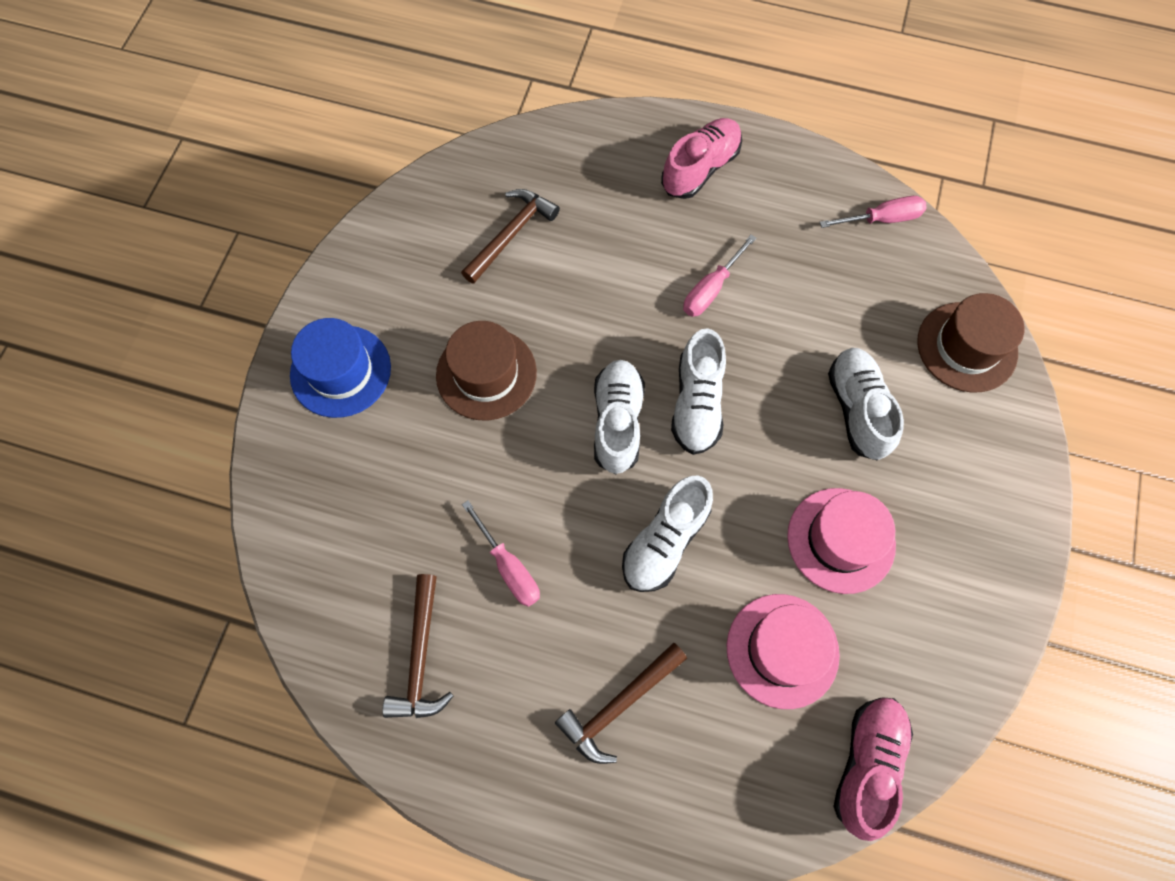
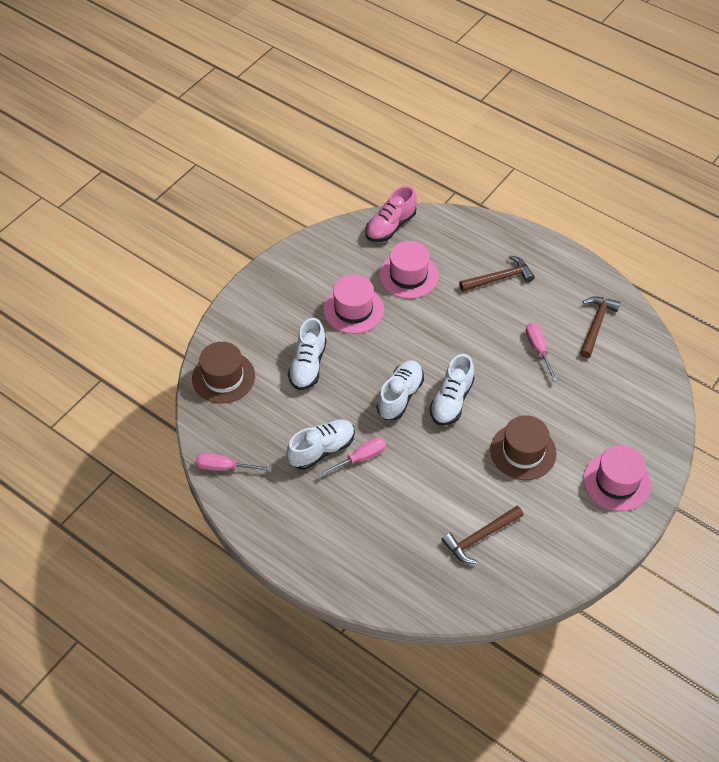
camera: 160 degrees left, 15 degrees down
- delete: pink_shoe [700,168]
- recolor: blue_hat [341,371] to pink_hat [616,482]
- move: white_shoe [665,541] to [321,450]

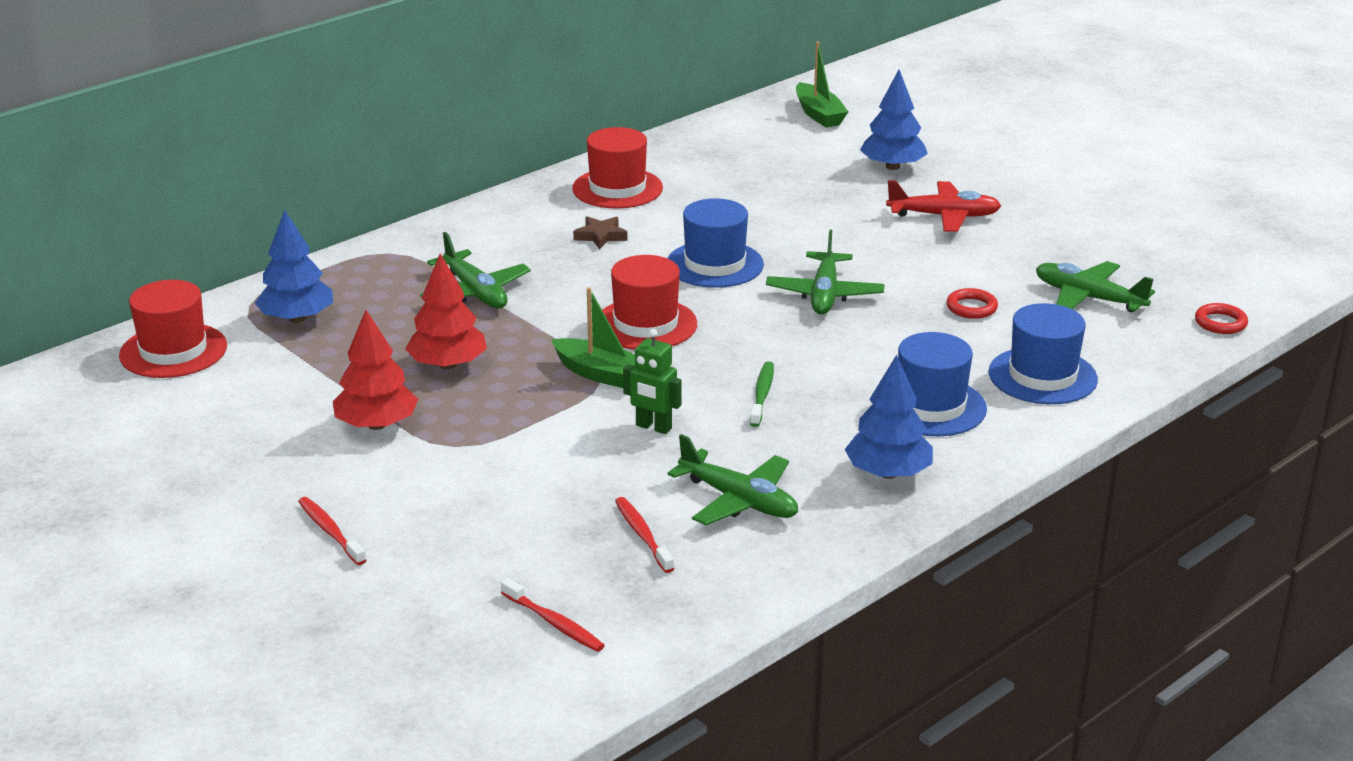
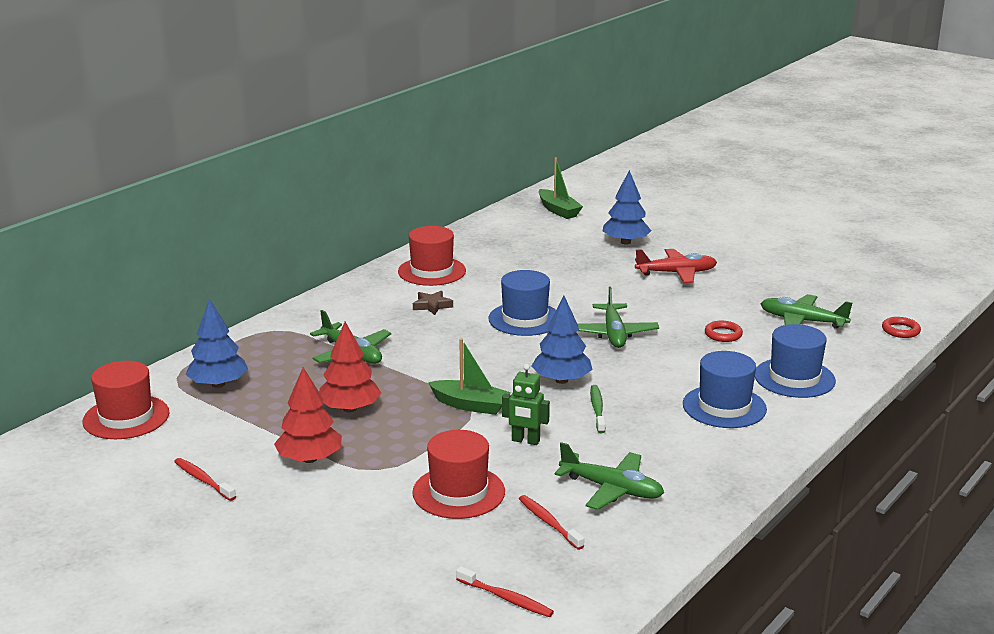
camera: 10 degrees left, 5 degrees down
- move: red_hat [645,324] to [458,492]
- move: blue_tree [888,473] to [561,380]
- move: red_toothbrush [330,531] to [203,480]

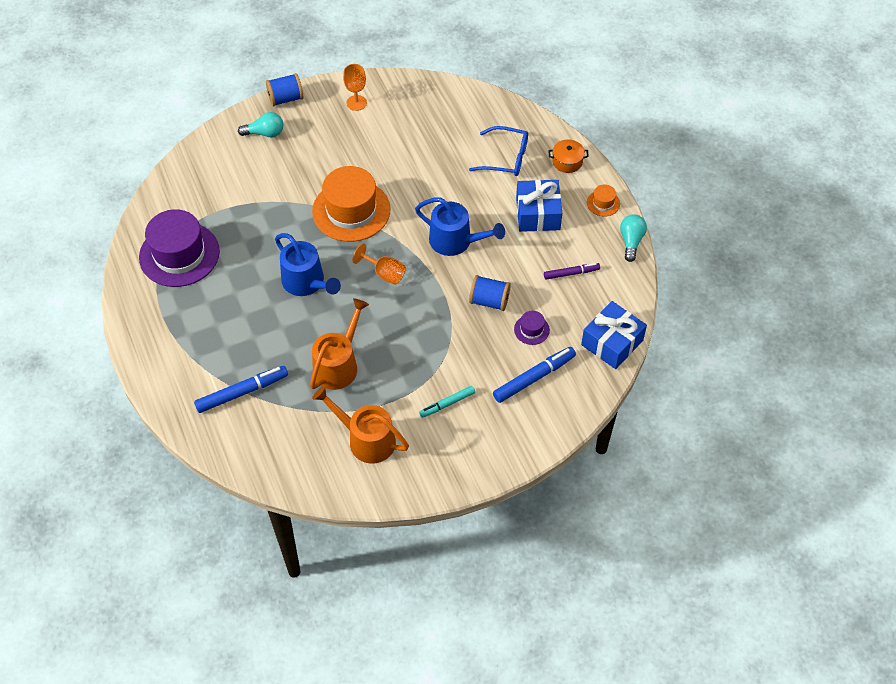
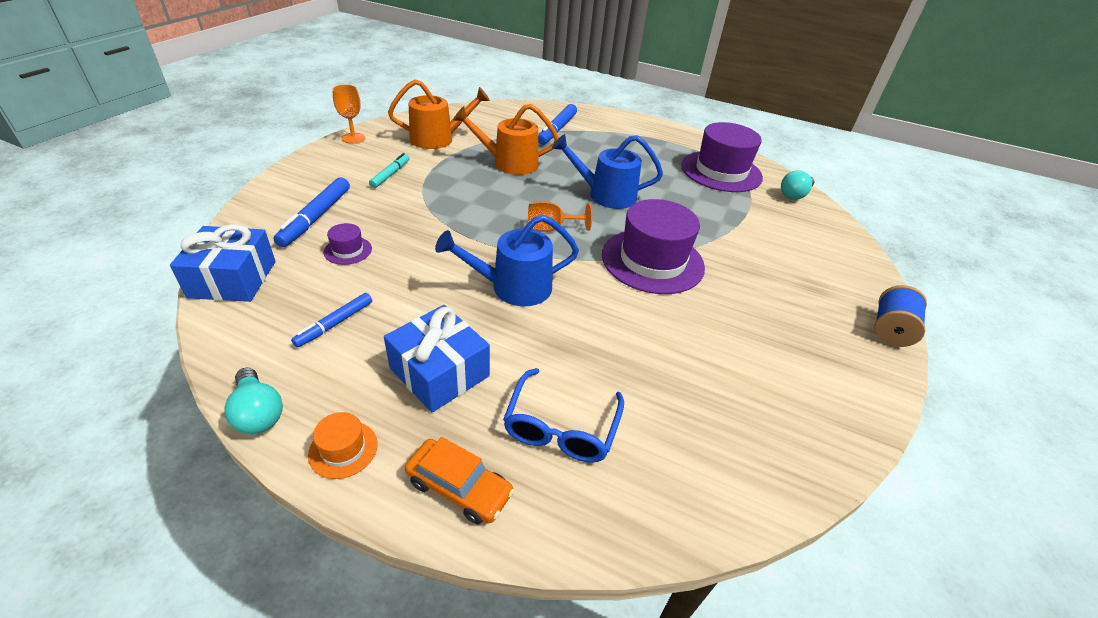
camera: 135 degrees right, 15 degrees down
- move: orange_goblet [356,103] to [353,138]
- move: turquoise_light_bulb [265,133] to [794,195]
- rotate: blue_glasses [506,158] = [561,427] 45 degrees counterclockwise
- replace: orange_pot [567,162] to orange_car [459,487]
- recolor: orange_hat [351,210] to purple_hat [652,261]
- recolor: purple_marker [571,273] to blue_marker [335,324]
- delete: blue_spool [489,301]
- rotate: orange_watering_can [338,365] = [509,163] 105 degrees clockwise

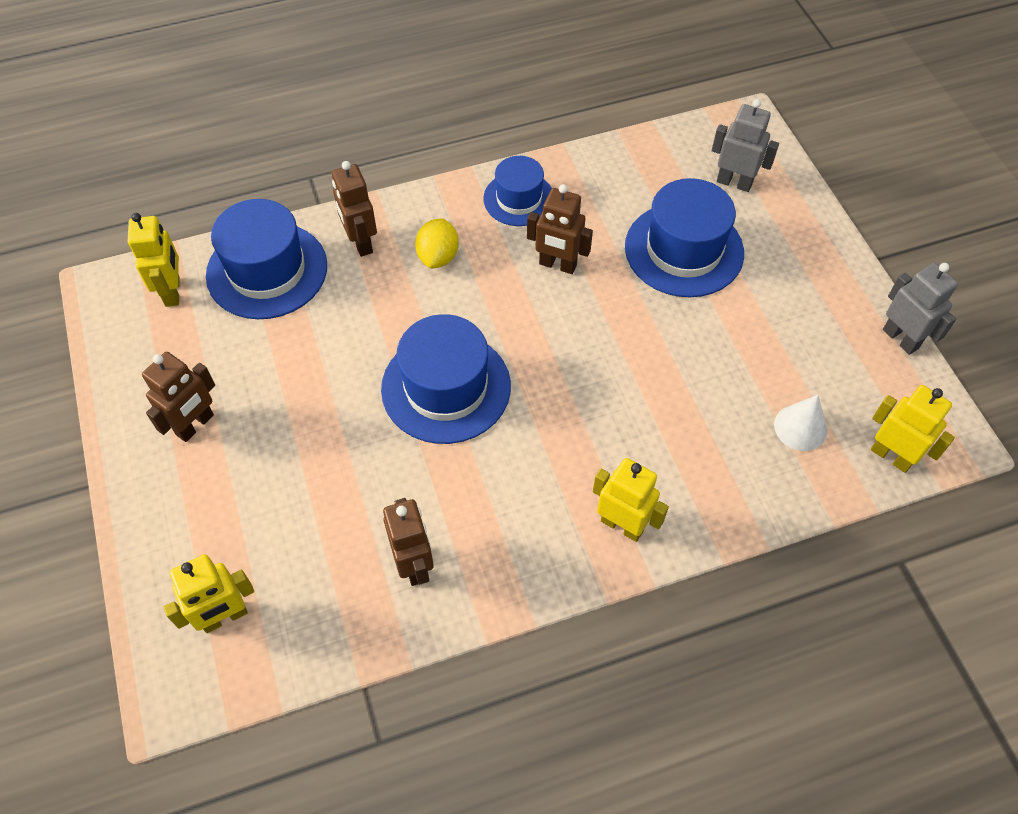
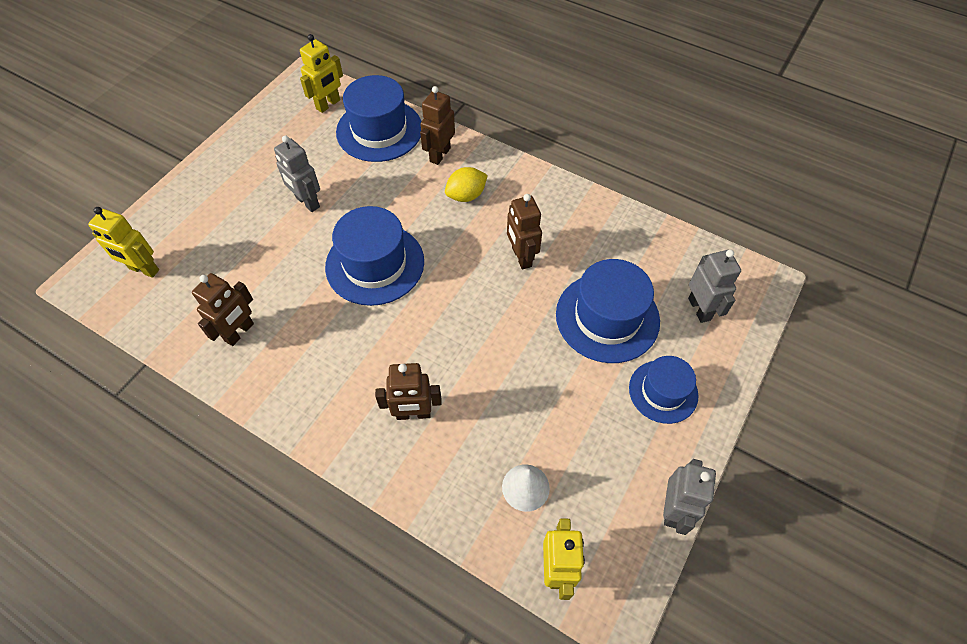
camera: 50 degrees right, 0 degrees up
- move: blue_hat [519,199] to [663,391]
- move: brown_robot [195,425] to [413,414]
- delete: yellow_robot [622,525]
- insert: grey_robot [307,202]

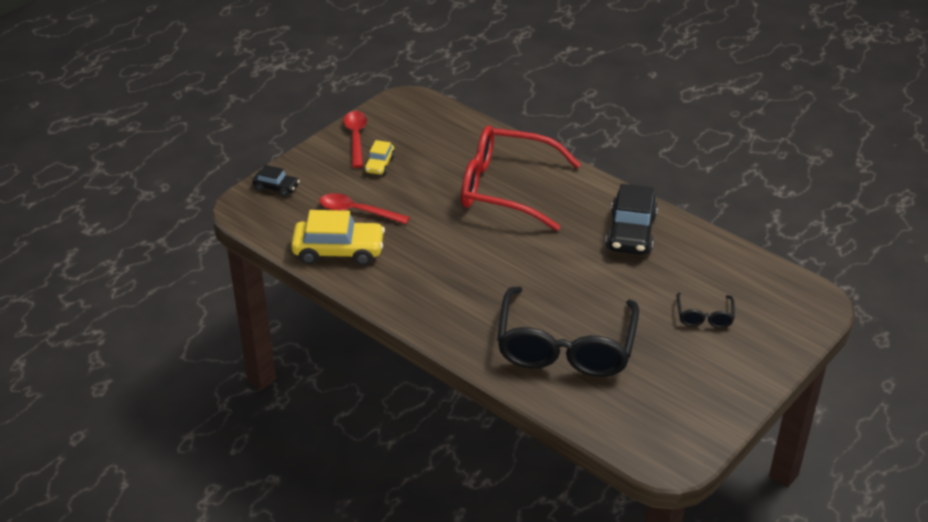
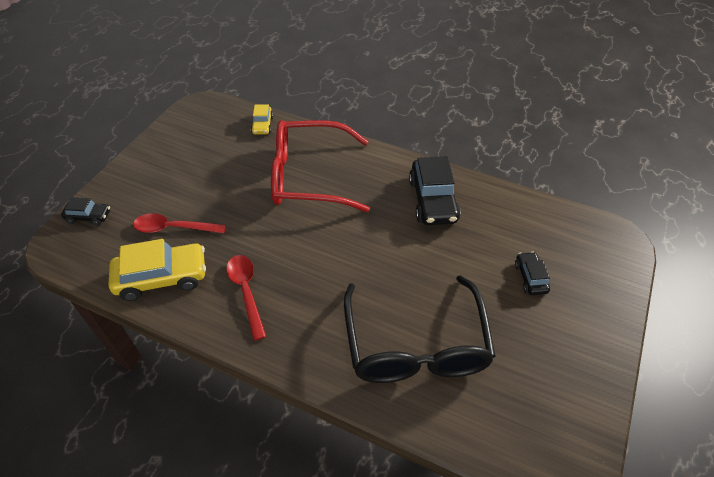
camera: 15 degrees left, 10 degrees up
- move: red_spoon [356,137] to [246,291]
- move: yellow_car [380,164] to [262,125]
- replace: black_glasses [704,316] to black_car [530,278]

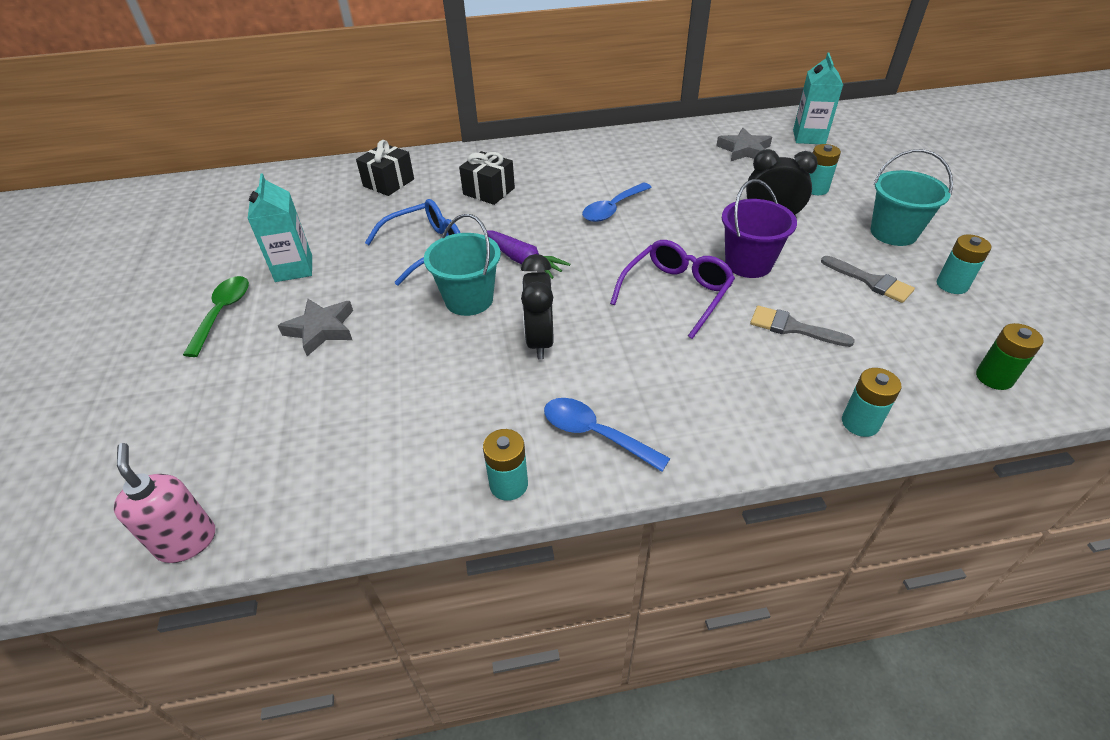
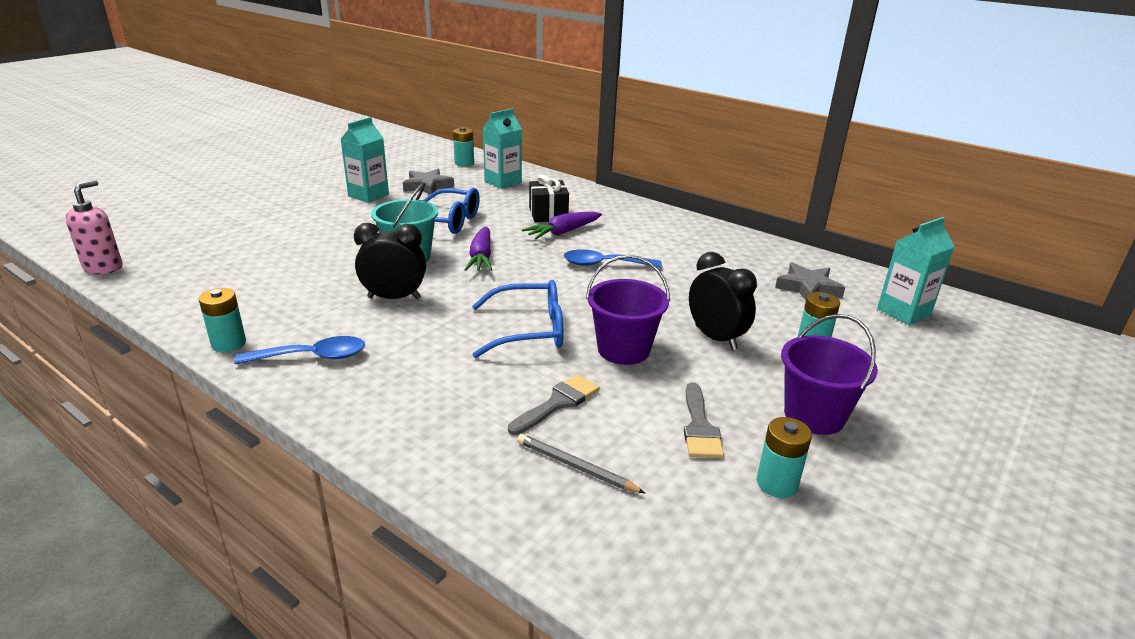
camera: 45 degrees right, 15 degrees down
- replace: black_gift [388,183] to turquoise_carton [503,182]
- recolor: turquoise_bucket [893,233] to purple_bucket [814,415]
- recolor: purple_glasses [676,293] to blue_glasses [529,330]
- rotate: black_clock [539,341] = [394,298] 45 degrees clockwise
- delete: green_spoon [223,313]
- move: grey_star [321,329] to [427,186]
- rotate: grey_brush [792,327] = [558,403] 60 degrees clockwise
- delete: green_battery [994,377]
- move: turquoise_battery [860,423] to [464,163]
- rotate: blue_spoon [594,434] = [312,357] 90 degrees clockwise
- insert: purple_carrot [563,232]
- insert: grey_pencil [576,467]

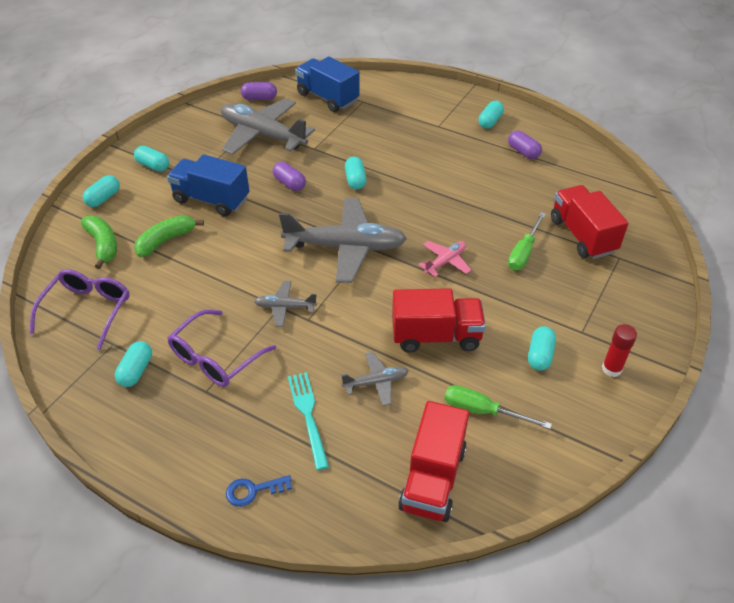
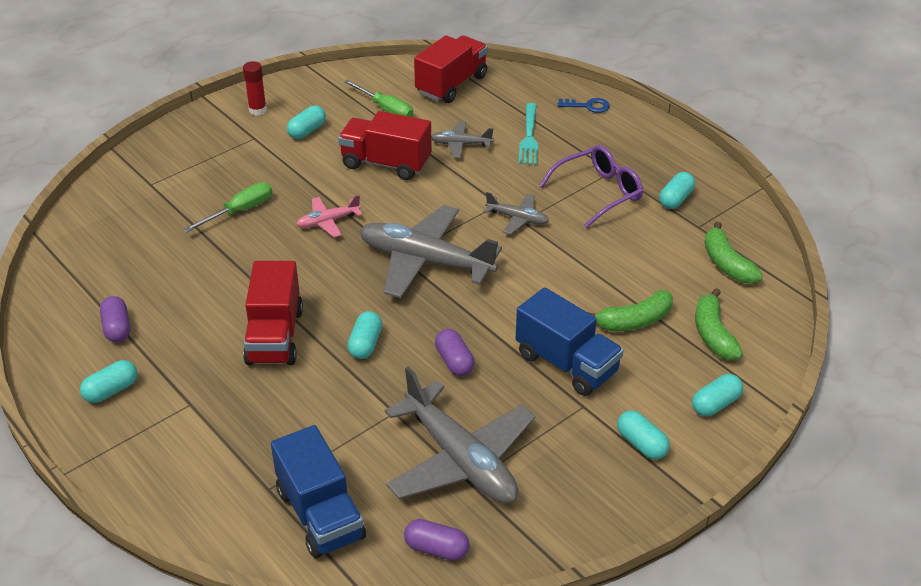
camera: 160 degrees left, 5 degrees down
- move: red_truck [582,235] to [275,336]
- replace: purple_glasses [88,310] to green_banana [726,263]

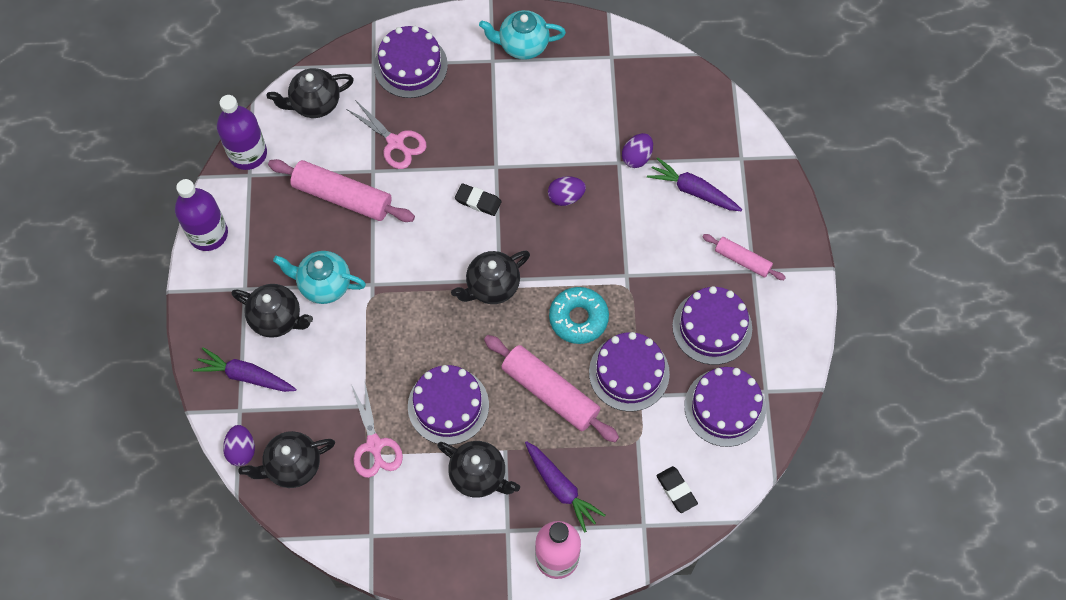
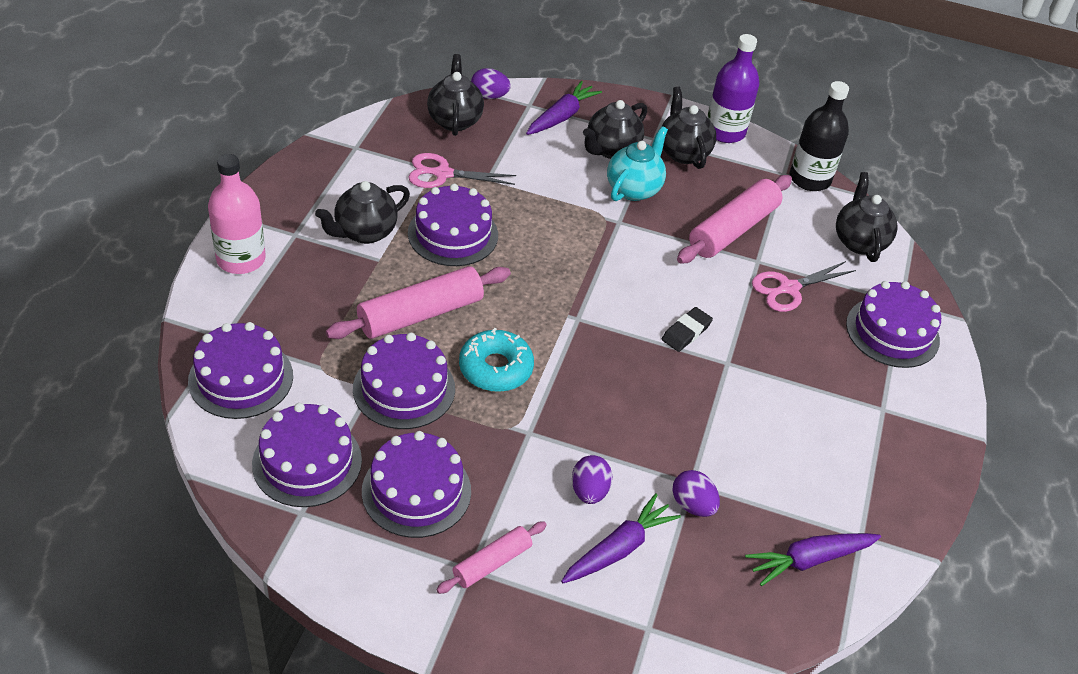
camera: 105 degrees right, 20 degrees down
- delete: turquoise_teapot [522,45]
- recolor: purple_bottle [248,154] to black_bottle [809,179]
- move: purple_egg [566,197] to [589,491]
- move: black_teapot [492,286] to [683,152]
- move: purple_carrot [561,488] to [810,560]
- replace: black_eraser [676,490] to purple_cake [241,378]

